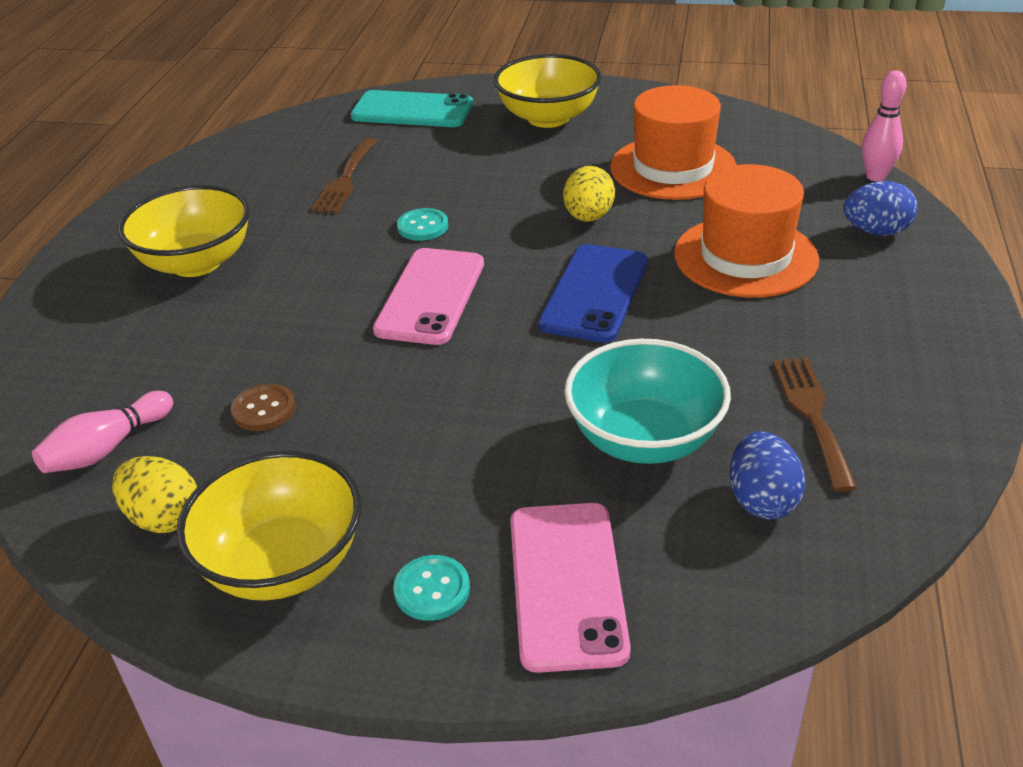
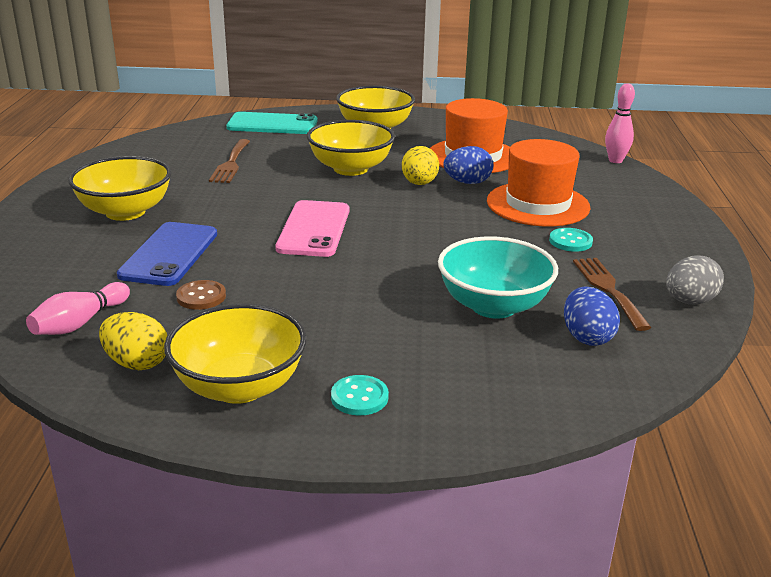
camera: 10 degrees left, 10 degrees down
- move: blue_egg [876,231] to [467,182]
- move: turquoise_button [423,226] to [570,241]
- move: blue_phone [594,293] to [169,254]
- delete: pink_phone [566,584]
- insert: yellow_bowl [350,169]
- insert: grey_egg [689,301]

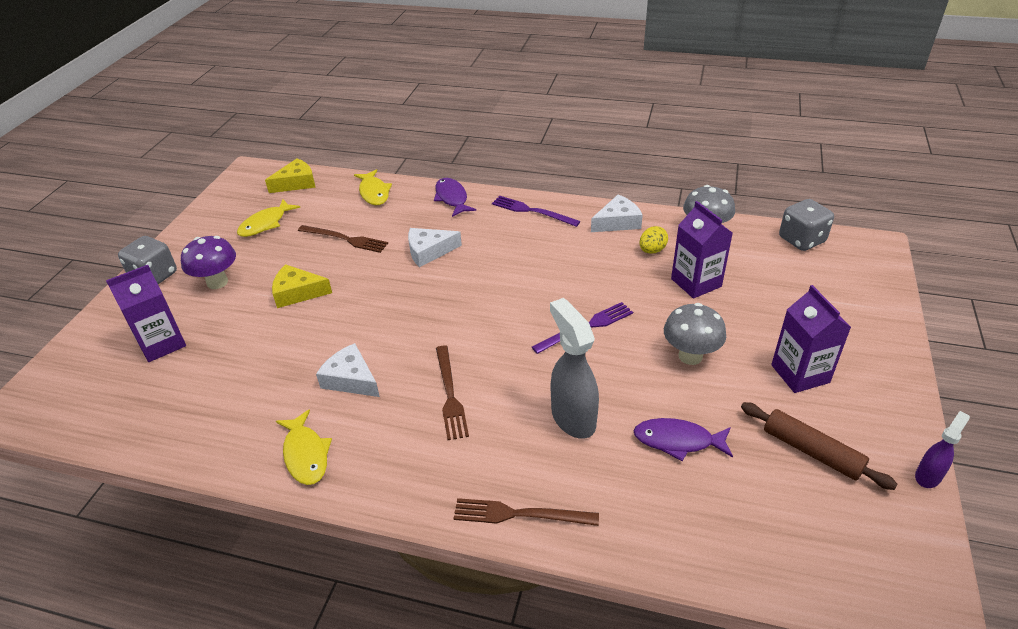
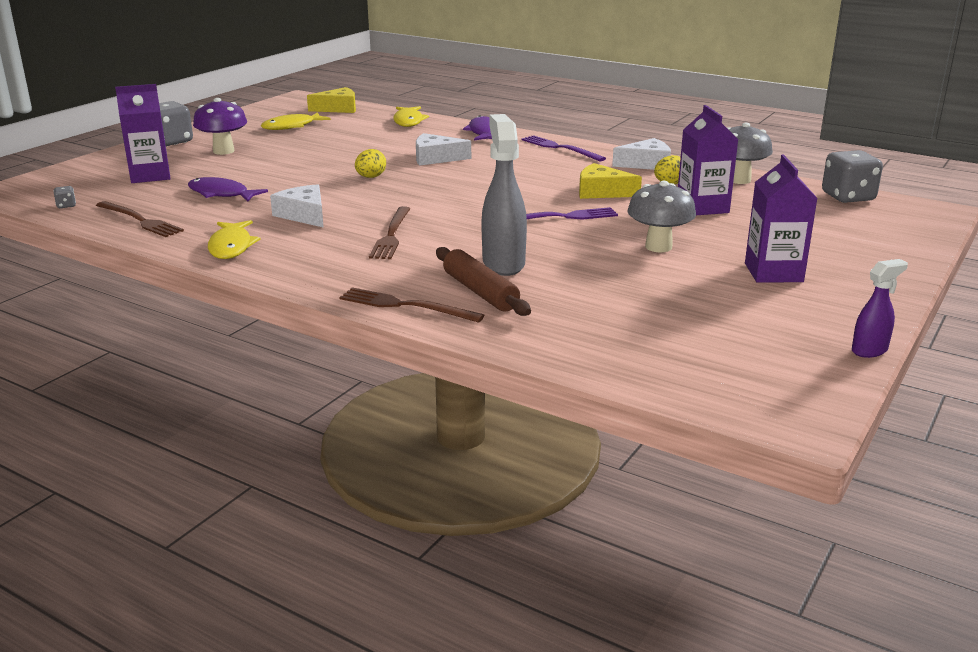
camera: 15 degrees right, 15 degrees down
- move: brown_fork [345,239] to [140,220]
- move: yellow_cheese [297,293] to [602,192]
- move: brown_rolling_pin [811,452] to [480,292]
- move: purple_fish [678,441] to [221,194]
- insert: yellow_egg [370,177]
- insert: grey_dice [66,206]

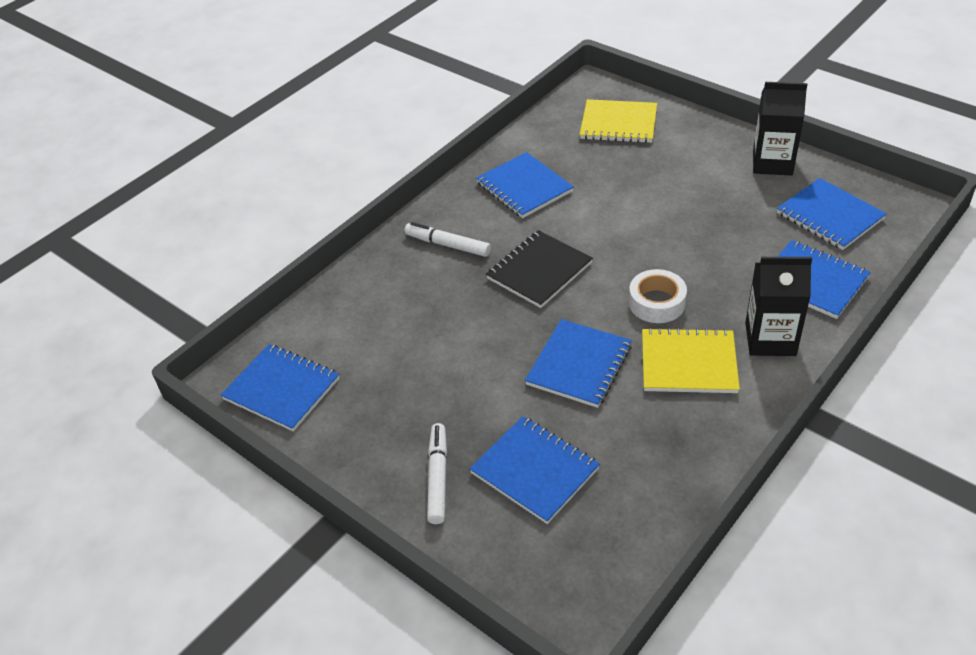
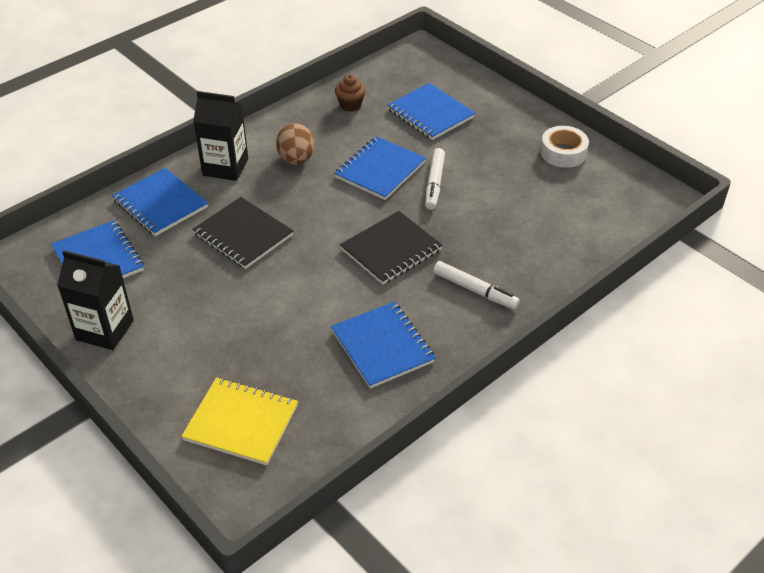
camera: 175 degrees left, 0 degrees up
- move: white_tape [657,303] to [563,152]
- replace: yellow_notebook [688,363] to brown_egg [296,160]
- delete: blue_notebook [282,389]
- move: white_marker [438,477] to [434,183]
- insert: brown_cupcake [350,105]
- insert: black_notebook [243,235]

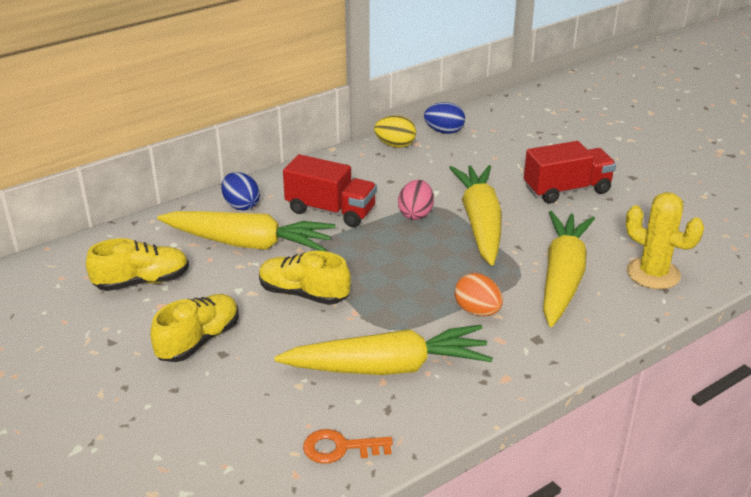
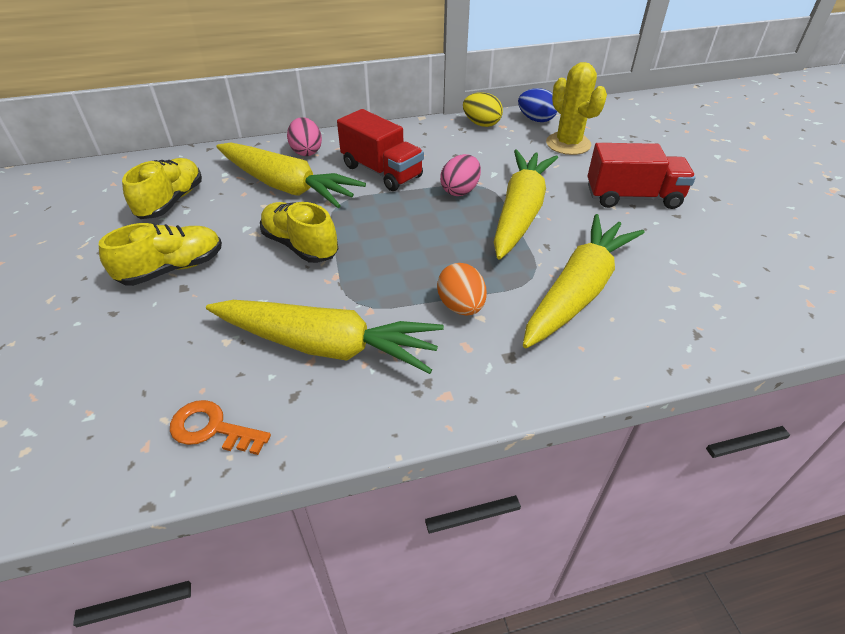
camera: 20 degrees right, 10 degrees up
- recolor: blue_egg [241,205] to pink_egg [306,151]
- move: yellow_cactus [653,274] to [568,144]
- rotate: yellow_shoe [142,282] = [171,201] 75 degrees counterclockwise

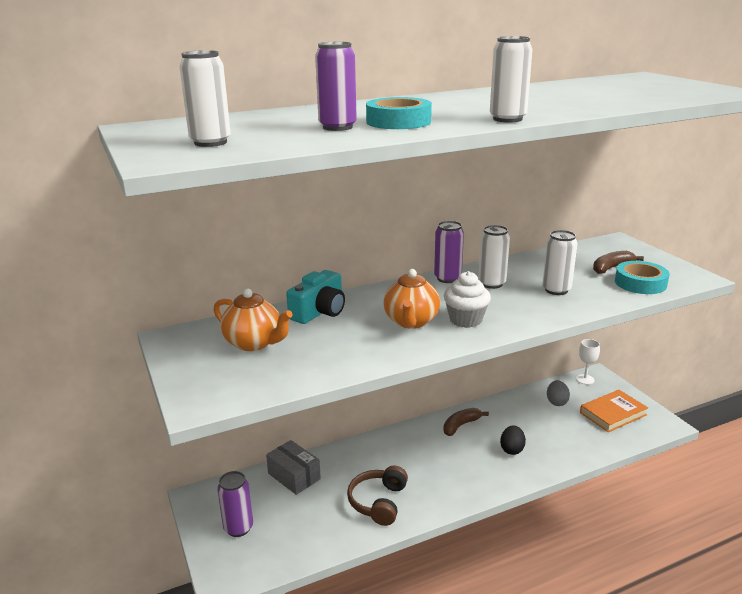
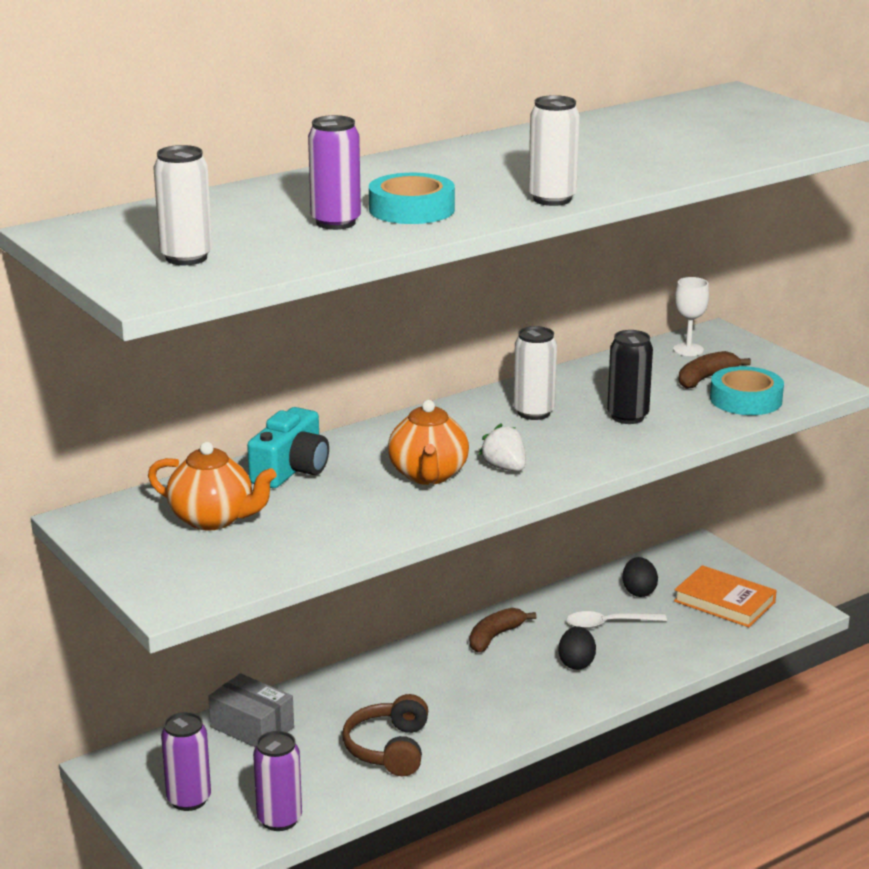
camera: 10 degrees left, 0 degrees up
- move: purple_can [447,278] to [279,819]
- recolor: white_can [556,290] to black_can [627,417]
- replace: white_cupcake [465,320] to white_strawberry [504,468]
- move: white_goblet [585,379] to [688,350]
- recolor: grey_egg [556,402] to black_egg [639,591]
- rotate: orange_book [613,414] = [724,602] 75 degrees clockwise
- insert: white_spoon [608,624]

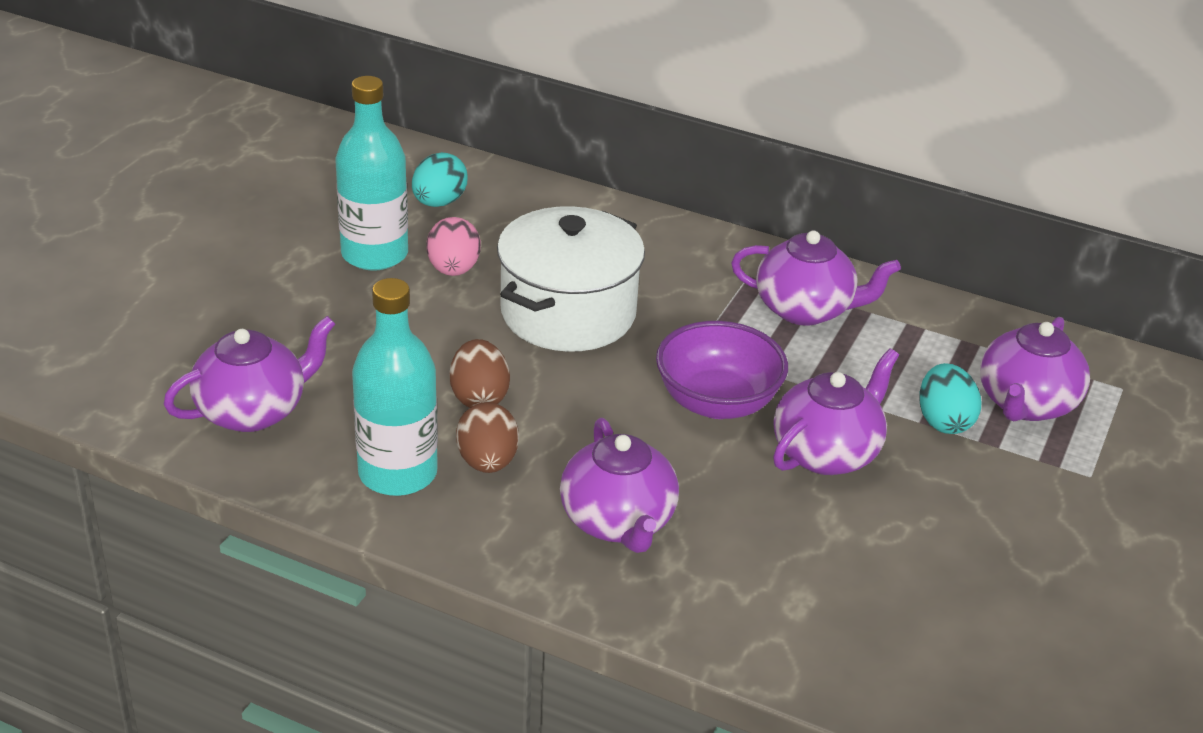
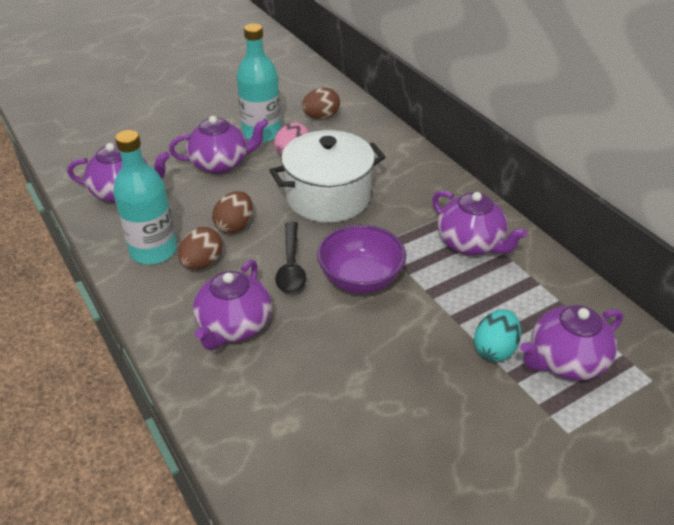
camera: 35 degrees right, 5 degrees up
- recolor: turquoise_egg [439,202] to brown_egg [321,117]
- move: purple_teapot [827,453] to [221,164]
- insert: black_spoon [291,266]

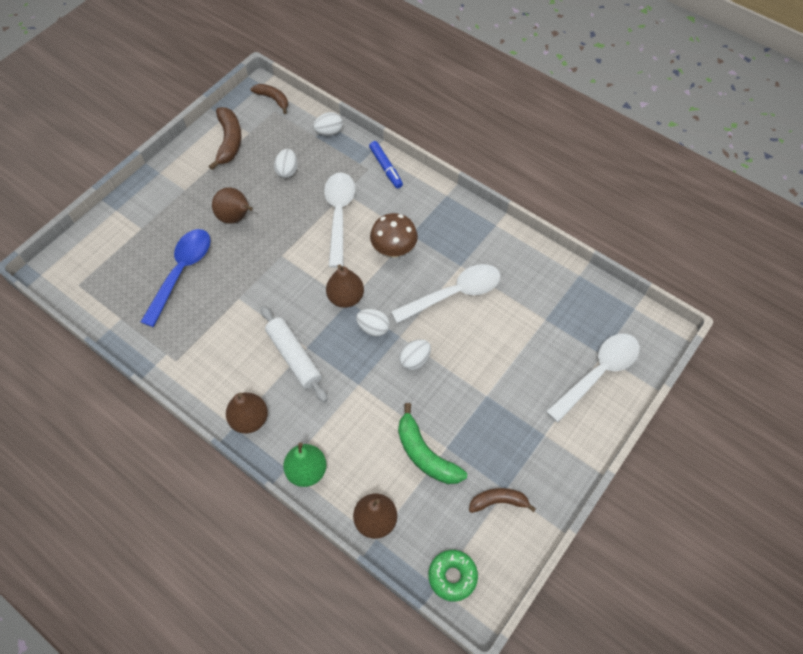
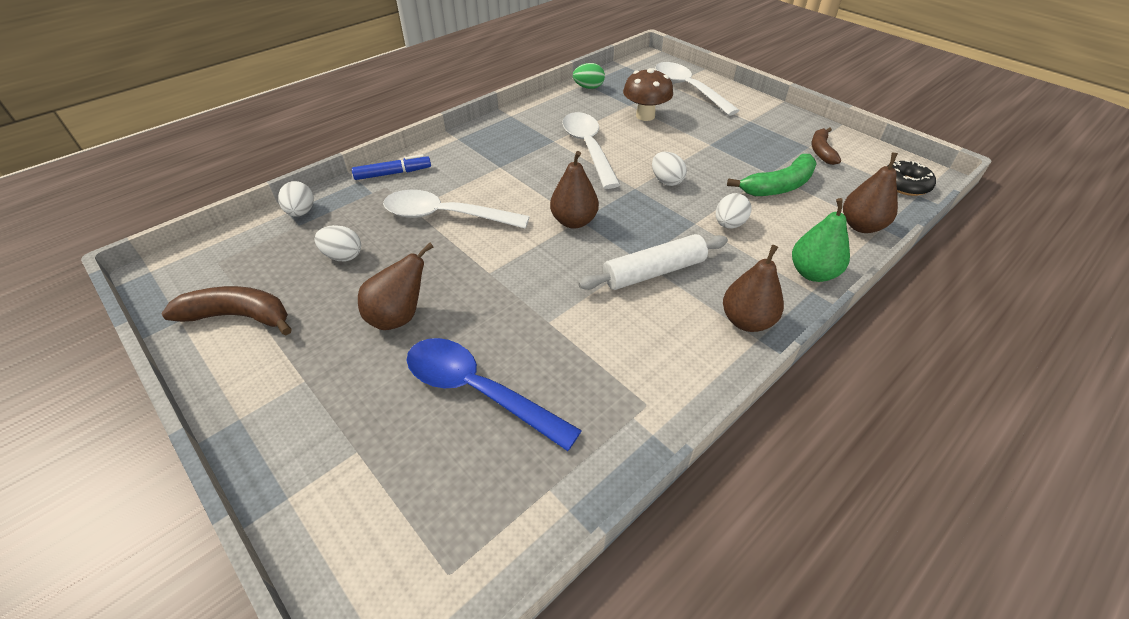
camera: 80 degrees left, 15 degrees down
- delete: brown_banana [273,99]
- move: brown_mushroom [394,249] to [645,116]
- move: white_egg [373,328] to [729,224]
- recolor: green_donut [452,576] to black_donut [905,184]
- insert: green_egg [588,87]

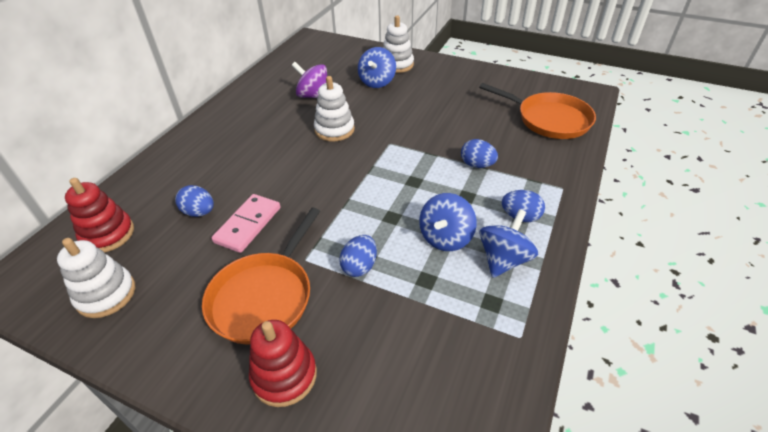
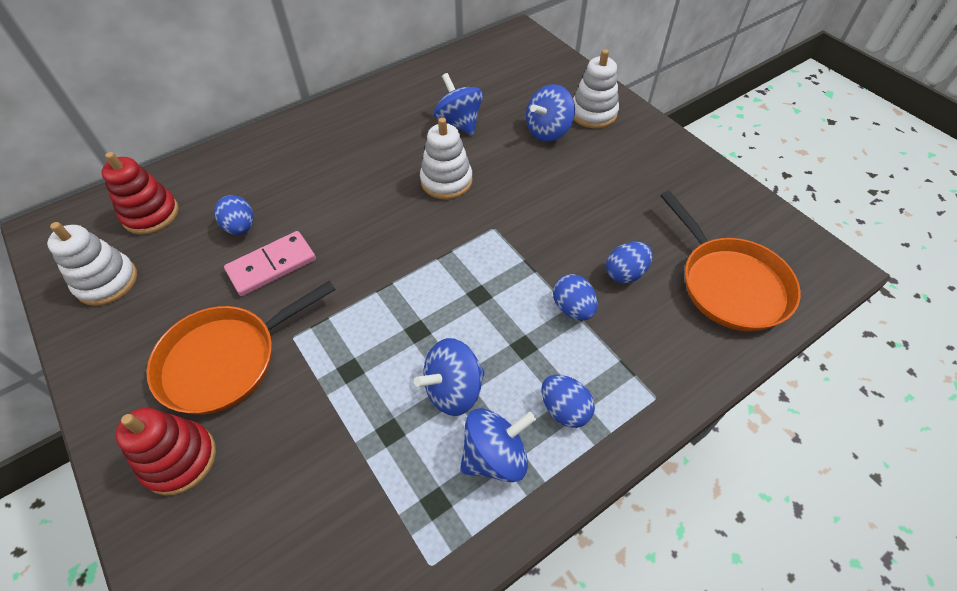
camera: 30 degrees right, 10 degrees up
- recolor: purple_spinning_top [313,96] to blue_spinning_top [459,123]
- move: blue_egg [359,266] to [625,273]

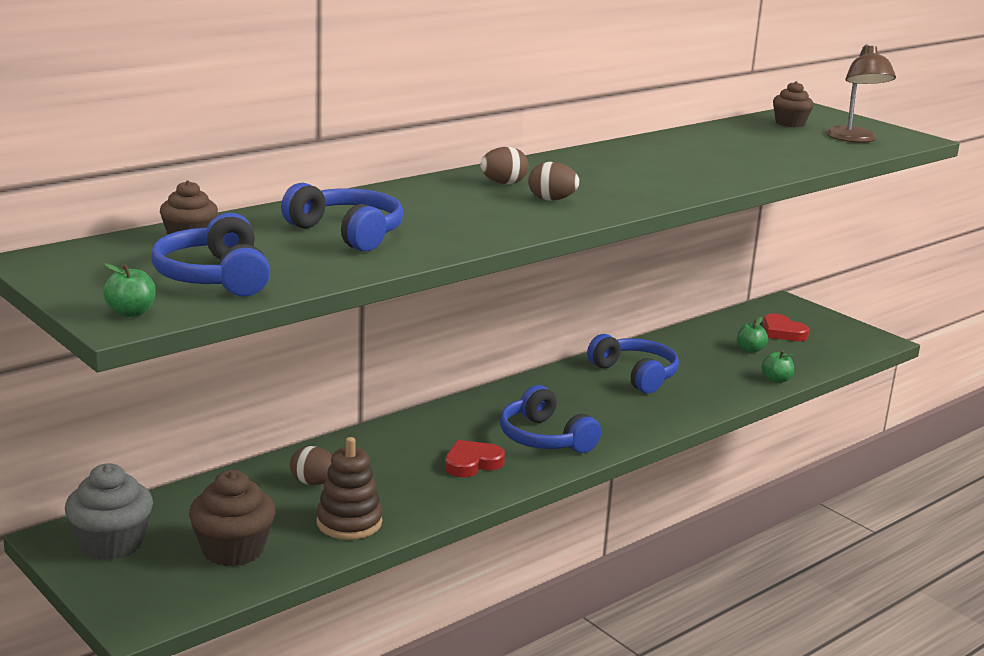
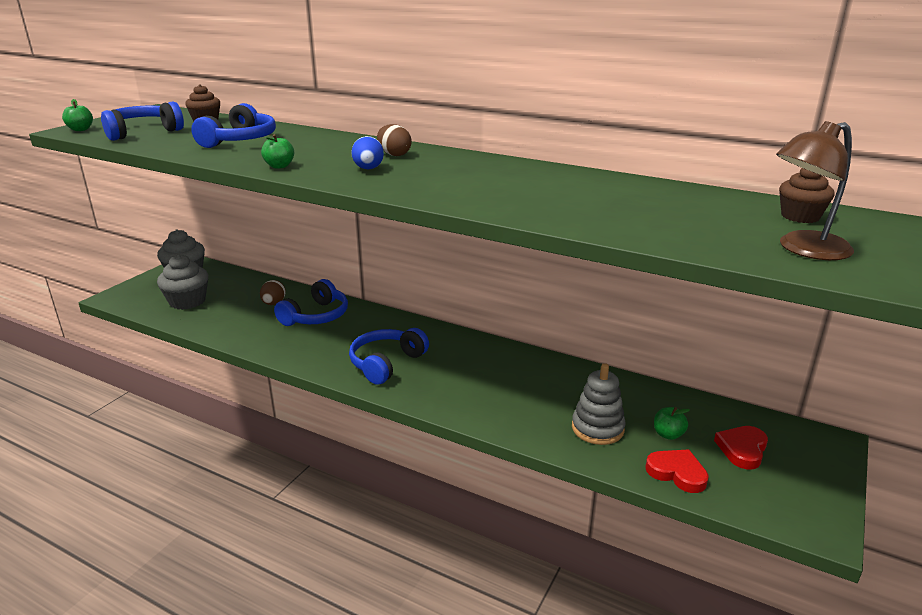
camera: 70 degrees right, 5 degrees up
- recolor: brown_egg [551,200] to blue_egg [368,169]
- move: blue_headphones [635,375] to [316,316]
- move: green_apple [776,380] to [279,166]
- delete: brown_stacking_toy [349,522]
- move: red_heart [472,463] to [677,473]
- recolor: brown_cupcake [233,550] to grey_cupcake [187,301]
- insert: grey_stacking_toy [597,428]

